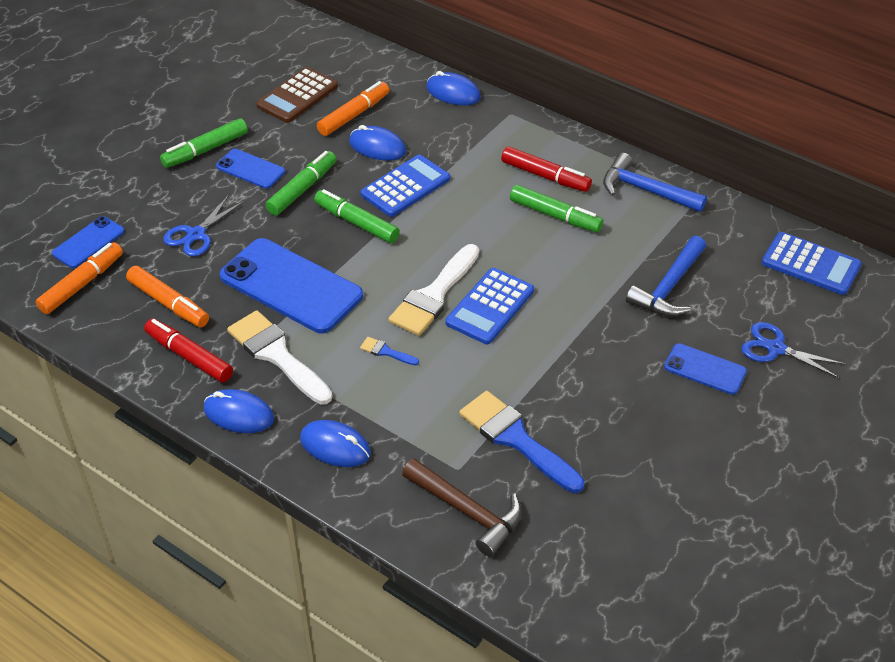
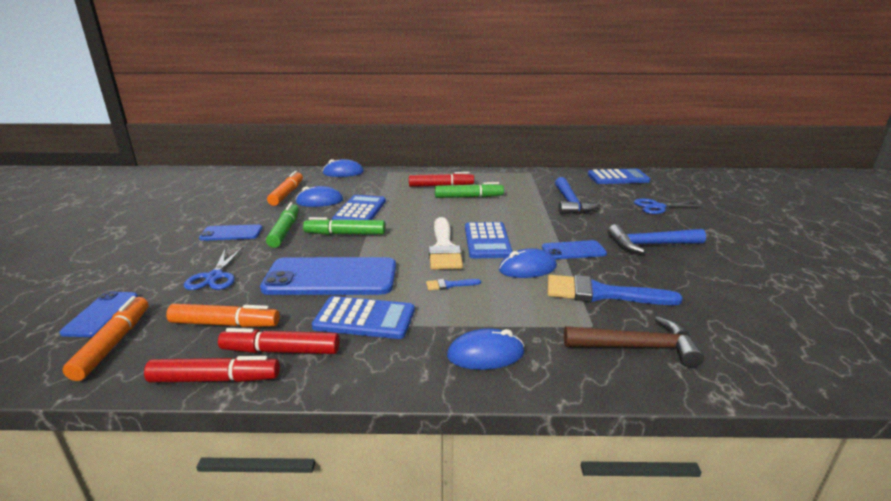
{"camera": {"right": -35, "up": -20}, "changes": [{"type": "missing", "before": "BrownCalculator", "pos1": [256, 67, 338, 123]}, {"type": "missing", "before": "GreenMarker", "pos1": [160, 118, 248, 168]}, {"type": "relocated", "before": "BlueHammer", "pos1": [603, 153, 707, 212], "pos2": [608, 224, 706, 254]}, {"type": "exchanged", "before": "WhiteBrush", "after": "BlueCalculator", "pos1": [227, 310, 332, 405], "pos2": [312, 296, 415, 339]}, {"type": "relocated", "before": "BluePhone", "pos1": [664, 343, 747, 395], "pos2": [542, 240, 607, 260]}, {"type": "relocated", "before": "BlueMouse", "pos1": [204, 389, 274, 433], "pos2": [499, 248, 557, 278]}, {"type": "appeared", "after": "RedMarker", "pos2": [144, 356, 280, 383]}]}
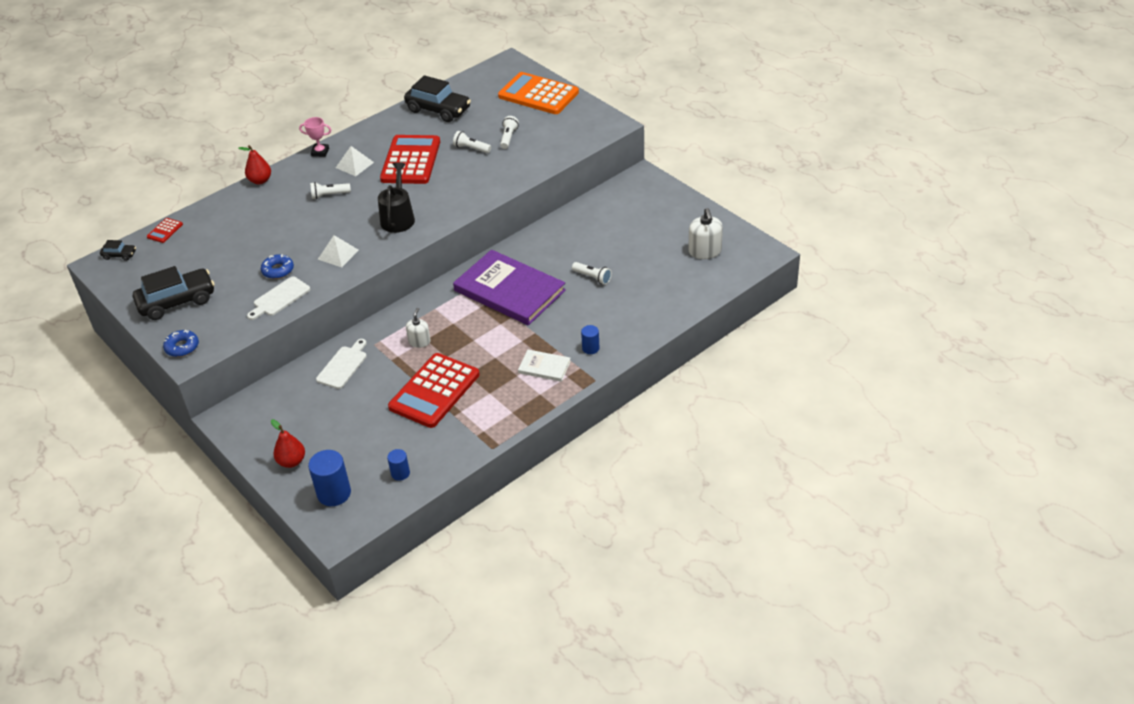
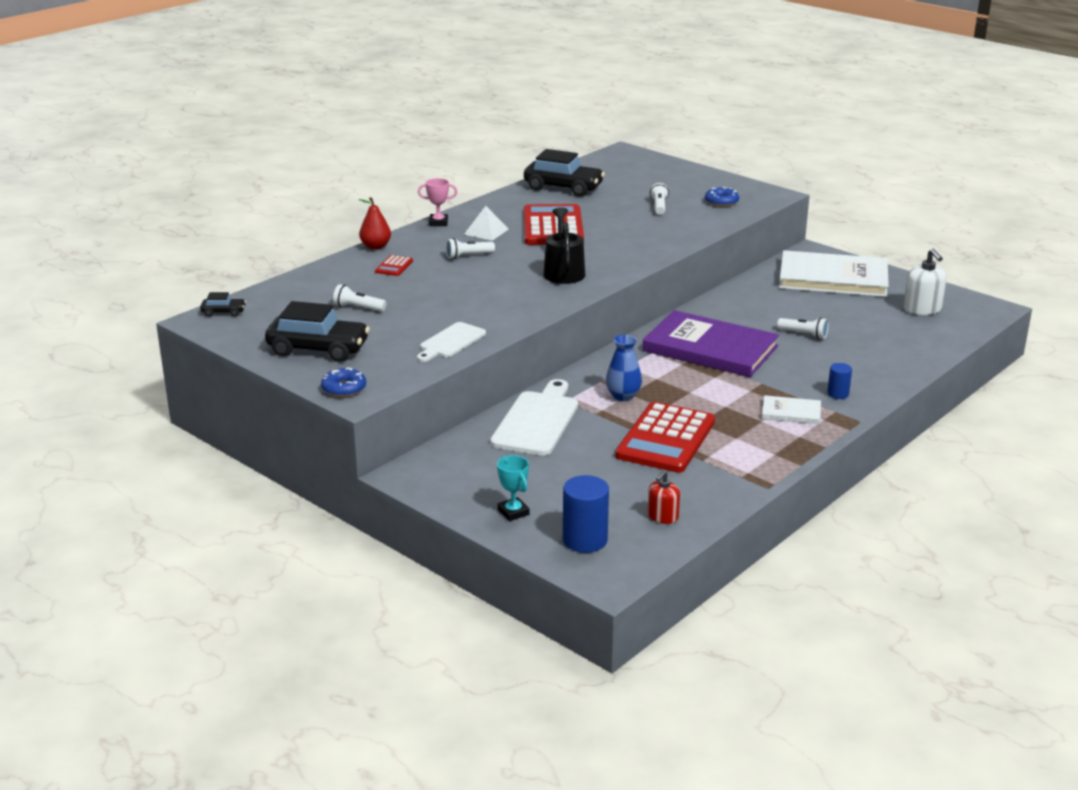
{"camera": {"right": -10, "up": -15}, "changes": [{"type": "missing", "before": "OrangeCalculator", "pos1": [498, 72, 579, 114]}, {"type": "relocated", "before": "WhiteFlashlight", "pos1": [453, 131, 491, 153], "pos2": [333, 284, 386, 312]}, {"type": "relocated", "before": "RedCalculator", "pos1": [147, 218, 183, 243], "pos2": [375, 255, 413, 276]}, {"type": "missing", "before": "WhitePyramid", "pos1": [318, 235, 359, 268]}, {"type": "relocated", "before": "BlueDonut", "pos1": [261, 254, 294, 279], "pos2": [705, 187, 739, 207]}, {"type": "spun", "before": "BlackCar", "pos1": [133, 266, 215, 320], "pos2": [265, 301, 370, 362], "turn": 45}, {"type": "exchanged", "before": "WhiteSoapDispenser", "after": "BlueVase", "pos1": [406, 308, 431, 348], "pos2": [606, 335, 642, 401]}, {"type": "size", "before": "WhiteCuttingBoard", "pos1": [316, 339, 367, 389], "pos2": [490, 379, 578, 455], "scale": 1.62}, {"type": "exchanged", "before": "RedPear", "after": "TurquoiseTrophy", "pos1": [271, 419, 305, 468], "pos2": [497, 455, 530, 521]}, {"type": "exchanged", "before": "BlueCylinder", "after": "RedSoapDispenser", "pos1": [387, 449, 410, 481], "pos2": [647, 471, 680, 524]}, {"type": "appeared", "after": "WhiteBook", "pos2": [779, 250, 889, 297]}]}
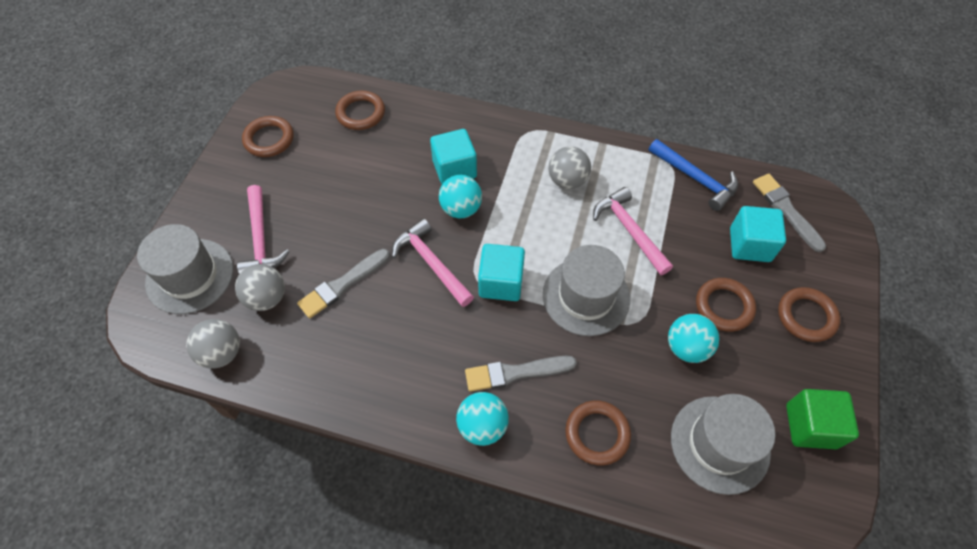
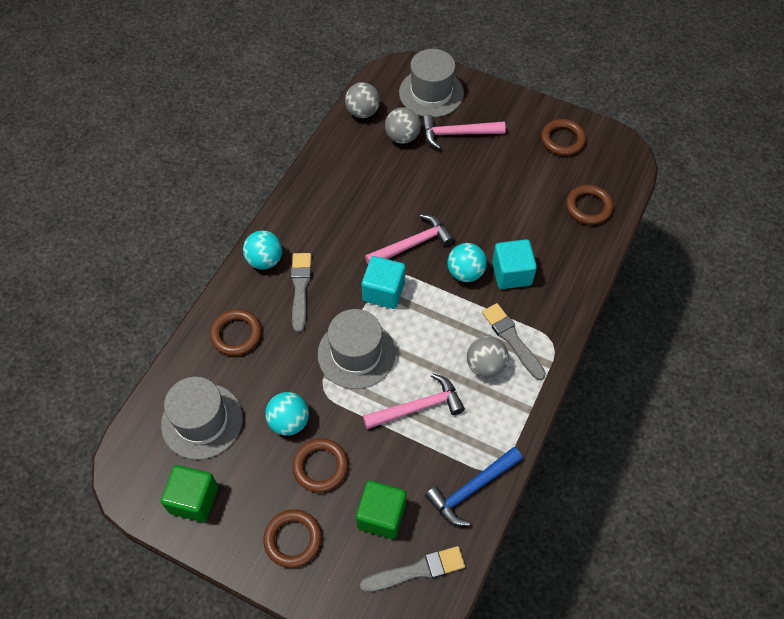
{"camera": {"right": 100, "up": 0}, "changes": [{"type": "colour", "before": "TurquoiseCube", "after": "GreenCube", "pos1": [730, 206, 786, 262], "pos2": [356, 480, 406, 539]}, {"type": "relocated", "before": "GreyBrush", "pos1": [297, 249, 390, 318], "pos2": [482, 303, 546, 380]}]}
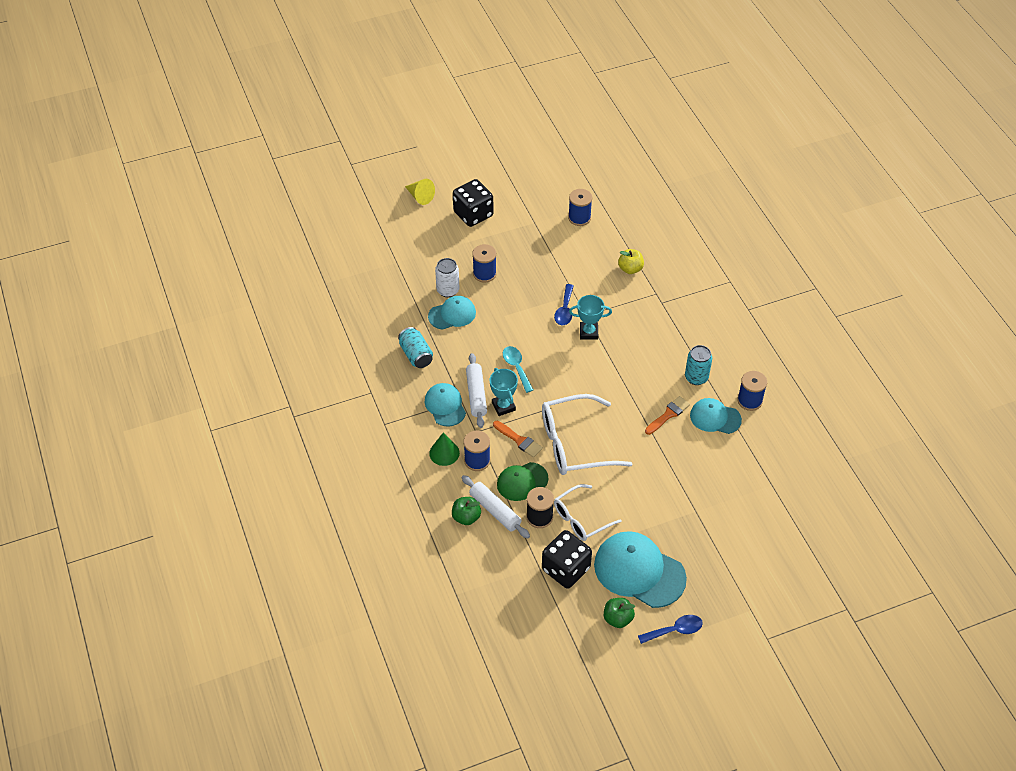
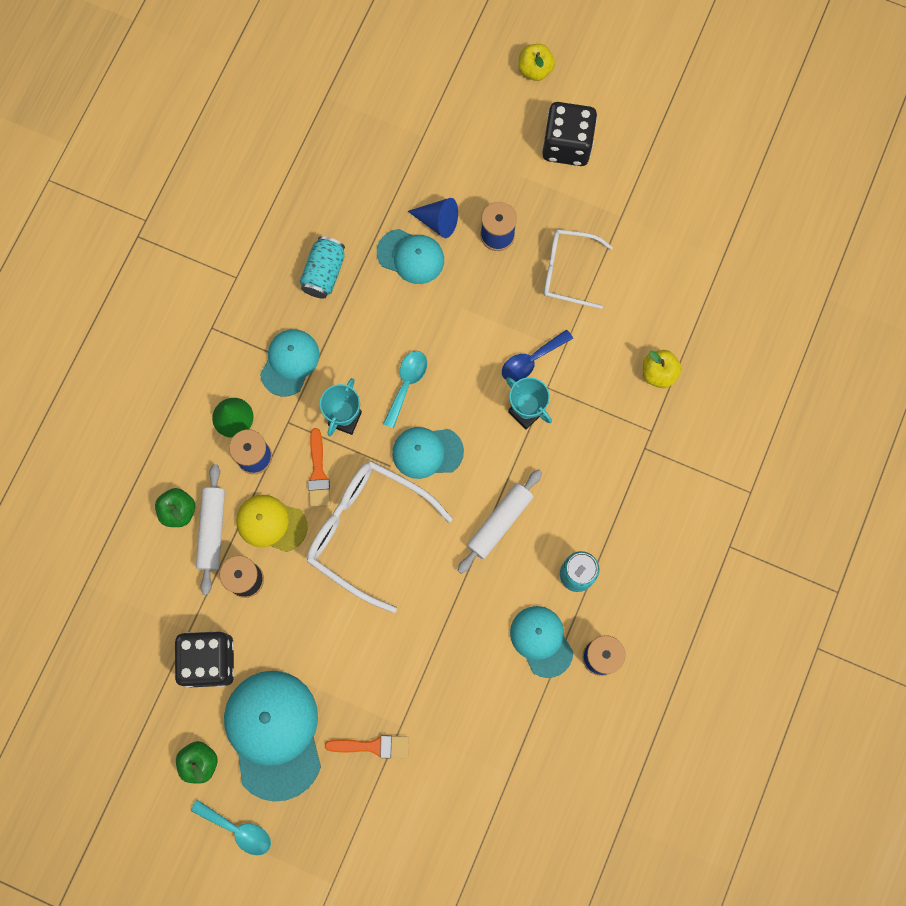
{"camera": {"right": 45, "up": 25}, "changes": [{"type": "exchanged", "before": "YellowCone", "after": "YellowApple", "pos1": [405, 179, 435, 205], "pos2": [518, 44, 555, 81]}, {"type": "missing", "before": "BlueSpool", "pos1": [568, 189, 592, 226]}, {"type": "exchanged", "before": "WhiteCan", "after": "BlueCone", "pos1": [435, 258, 459, 297], "pos2": [408, 198, 458, 238]}, {"type": "relocated", "before": "WhiteRollingPin", "pos1": [466, 353, 487, 428], "pos2": [457, 469, 542, 574]}, {"type": "relocated", "before": "OrangeBrush", "pos1": [645, 396, 690, 435], "pos2": [325, 735, 409, 758]}, {"type": "colour", "before": "GreenCap", "after": "YellowCap", "pos1": [497, 462, 549, 501], "pos2": [236, 495, 308, 552]}, {"type": "relocated", "before": "WhiteGlasses", "pos1": [554, 484, 622, 541], "pos2": [544, 229, 613, 309]}, {"type": "colour", "before": "BlueSpoon", "after": "TurquoiseSpoon", "pos1": [638, 615, 703, 644], "pos2": [191, 800, 271, 855]}, {"type": "appeared", "after": "TurquoiseCap", "pos2": [392, 427, 464, 479]}]}
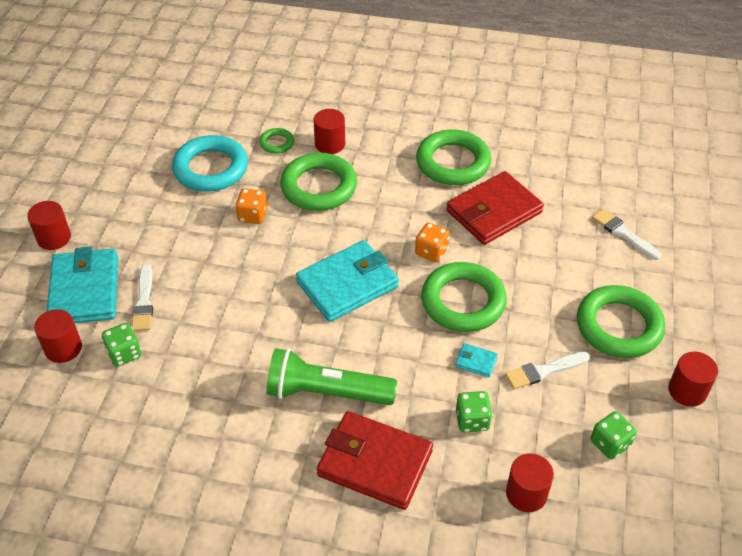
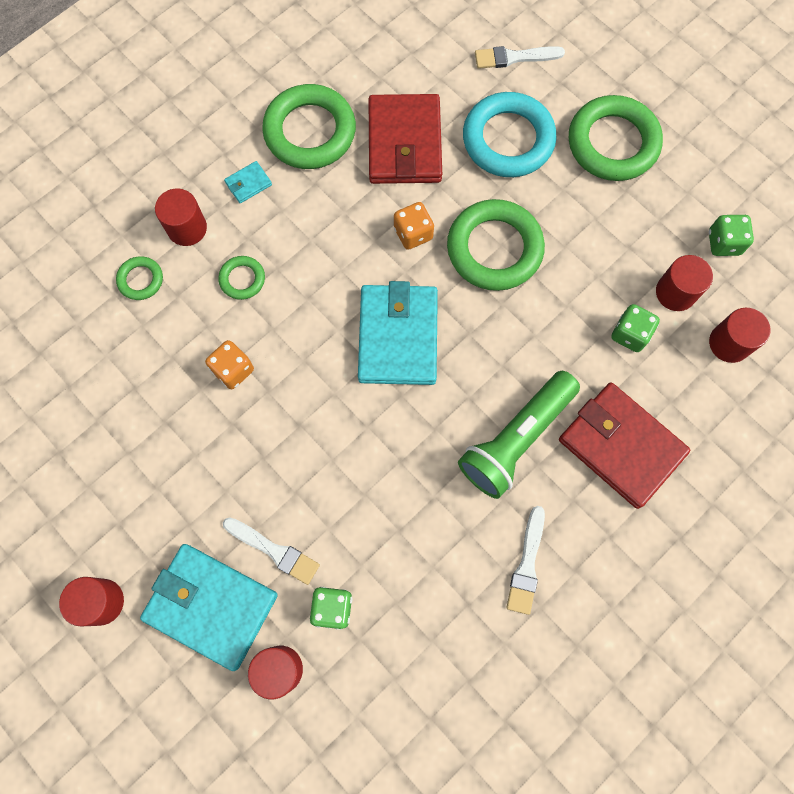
{"camera": {"right": -55, "up": 25}, "changes": [{"type": "relocated", "before": "TurquoiseRing", "pos1": [172, 135, 248, 192], "pos2": [463, 92, 557, 177]}, {"type": "size", "before": "GreenRing", "pos1": [280, 153, 357, 211], "pos2": [218, 256, 265, 300], "scale": 0.47}, {"type": "relocated", "before": "TurquoiseWallet", "pos1": [455, 343, 498, 377], "pos2": [224, 161, 272, 203]}, {"type": "relocated", "before": "WhiteBrush", "pos1": [505, 352, 590, 389], "pos2": [506, 506, 545, 615]}, {"type": "relocated", "before": "RedCylinder", "pos1": [668, 352, 718, 407], "pos2": [656, 255, 713, 311]}, {"type": "spun", "before": "RedWallet", "pos1": [317, 411, 433, 510], "pos2": [559, 382, 690, 509], "turn": 75}]}
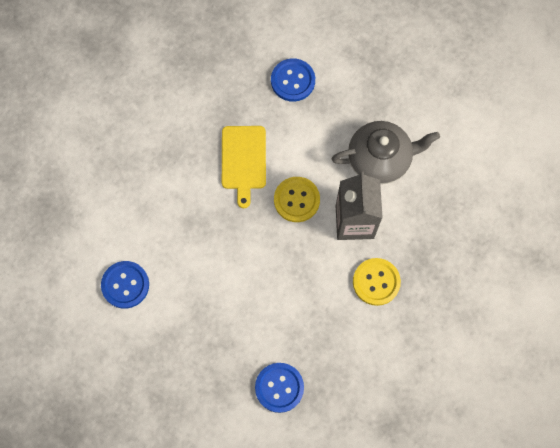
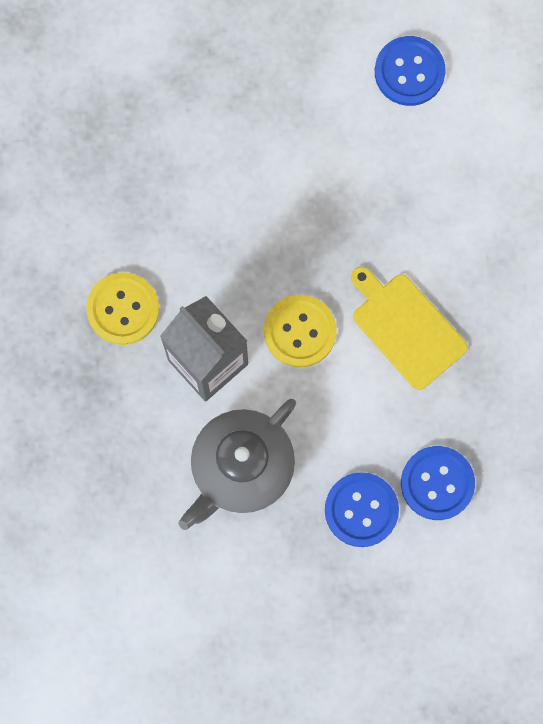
{"camera": {"right": 140, "up": 5}, "changes": [{"type": "relocated", "before": "BlueButton", "pos1": [255, 363, 304, 413], "pos2": [325, 472, 399, 547]}]}
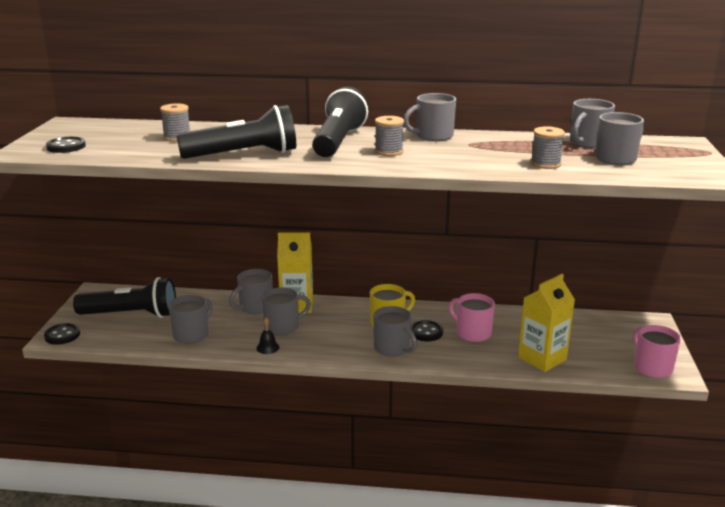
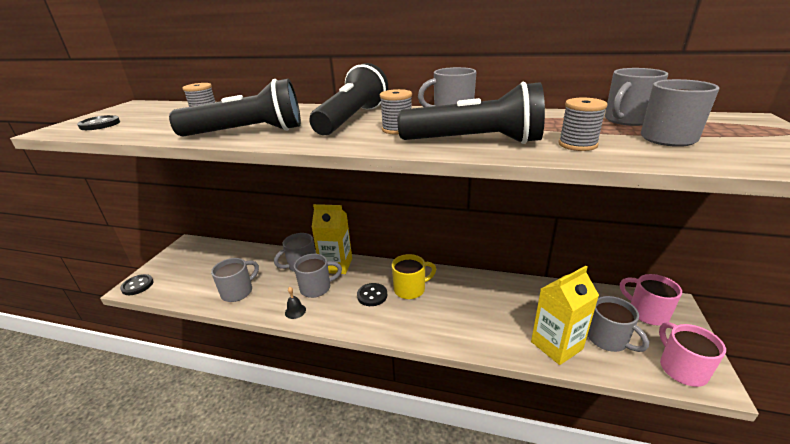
{"camera": {"right": 10, "up": 5}, "changes": [{"type": "relocated", "before": "BlackFlashlight", "pos1": [73, 277, 176, 318], "pos2": [397, 82, 545, 144]}, {"type": "relocated", "before": "PinkMug", "pos1": [448, 293, 495, 342], "pos2": [620, 274, 682, 325]}, {"type": "relocated", "before": "GreyMug", "pos1": [373, 306, 418, 357], "pos2": [587, 296, 649, 352]}, {"type": "relocated", "before": "BlackButton", "pos1": [411, 320, 443, 342], "pos2": [357, 283, 387, 306]}]}
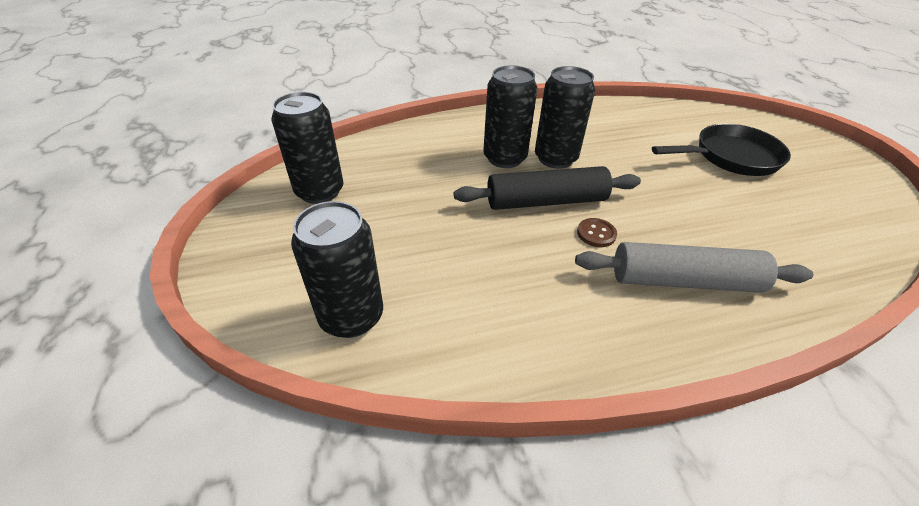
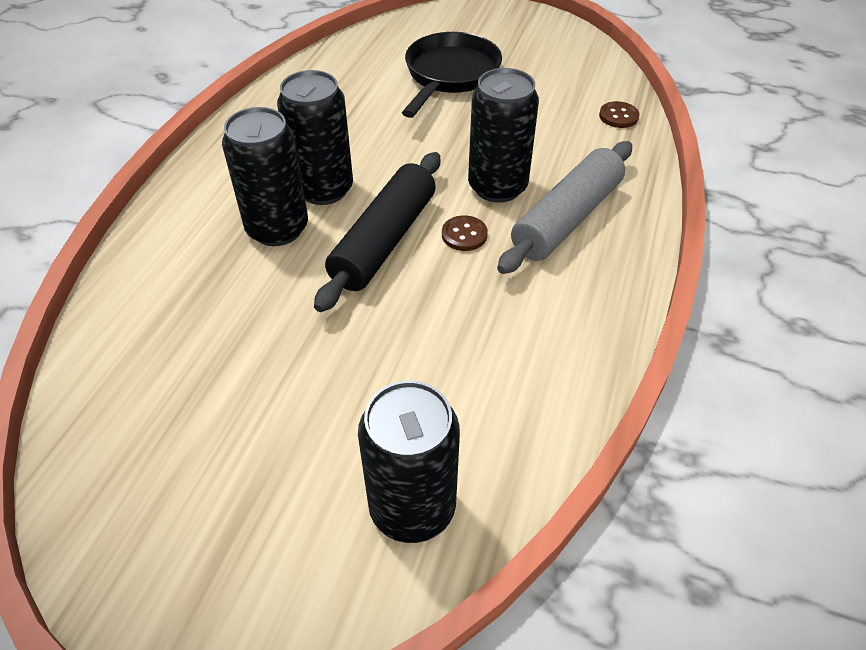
{"camera": {"right": -55, "up": 5}, "changes": [{"type": "relocated", "before": "BlackCan", "pos1": [272, 92, 344, 204], "pos2": [468, 68, 539, 203]}, {"type": "appeared", "after": "BrownButton", "pos2": [599, 101, 639, 128]}]}
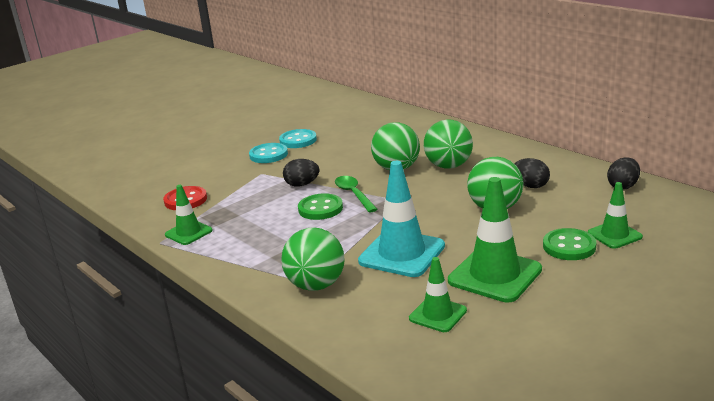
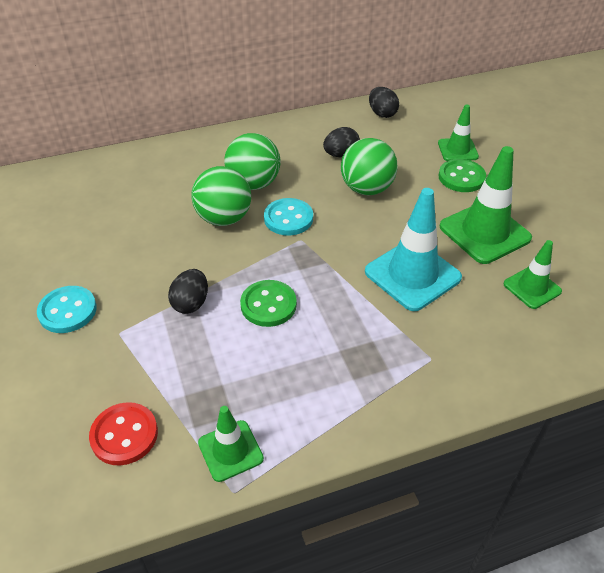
{"camera": {"right": -70, "up": 20}, "changes": [{"type": "relocated", "before": "TurquoiseButton", "pos1": [279, 129, 317, 148], "pos2": [264, 198, 313, 235]}, {"type": "missing", "before": "GreenSpoon", "pos1": [335, 176, 378, 213]}, {"type": "missing", "before": "GreenBall", "pos1": [281, 227, 345, 291]}]}
